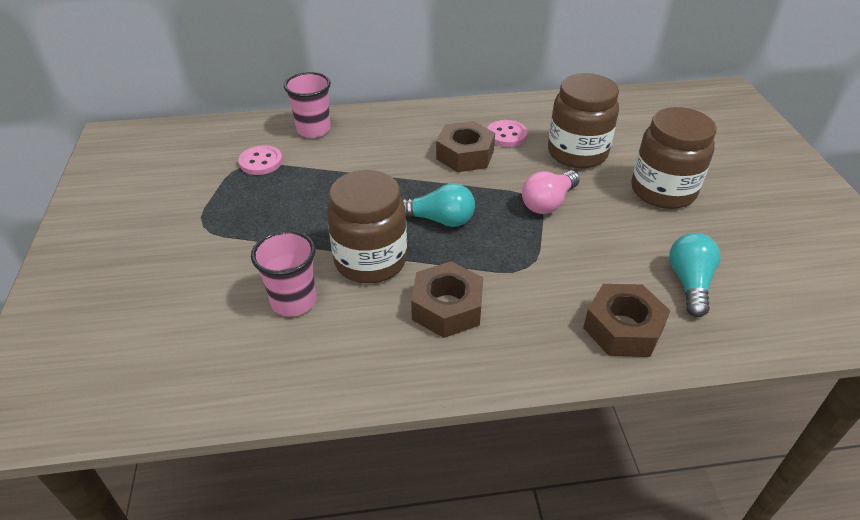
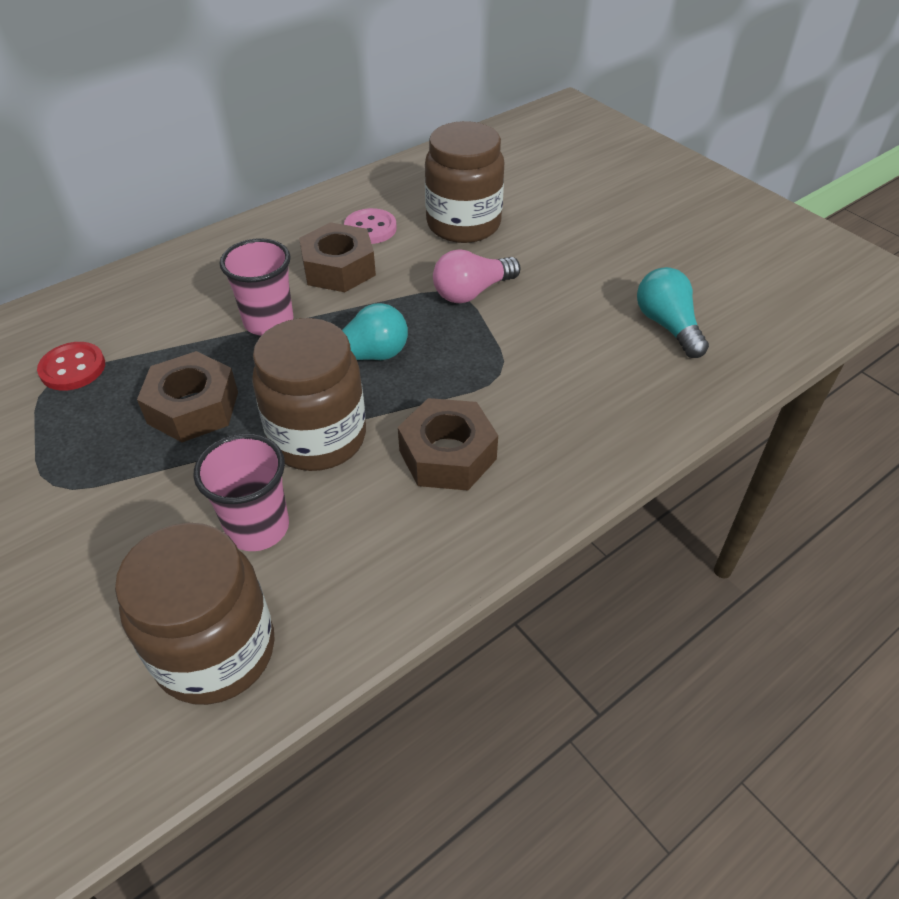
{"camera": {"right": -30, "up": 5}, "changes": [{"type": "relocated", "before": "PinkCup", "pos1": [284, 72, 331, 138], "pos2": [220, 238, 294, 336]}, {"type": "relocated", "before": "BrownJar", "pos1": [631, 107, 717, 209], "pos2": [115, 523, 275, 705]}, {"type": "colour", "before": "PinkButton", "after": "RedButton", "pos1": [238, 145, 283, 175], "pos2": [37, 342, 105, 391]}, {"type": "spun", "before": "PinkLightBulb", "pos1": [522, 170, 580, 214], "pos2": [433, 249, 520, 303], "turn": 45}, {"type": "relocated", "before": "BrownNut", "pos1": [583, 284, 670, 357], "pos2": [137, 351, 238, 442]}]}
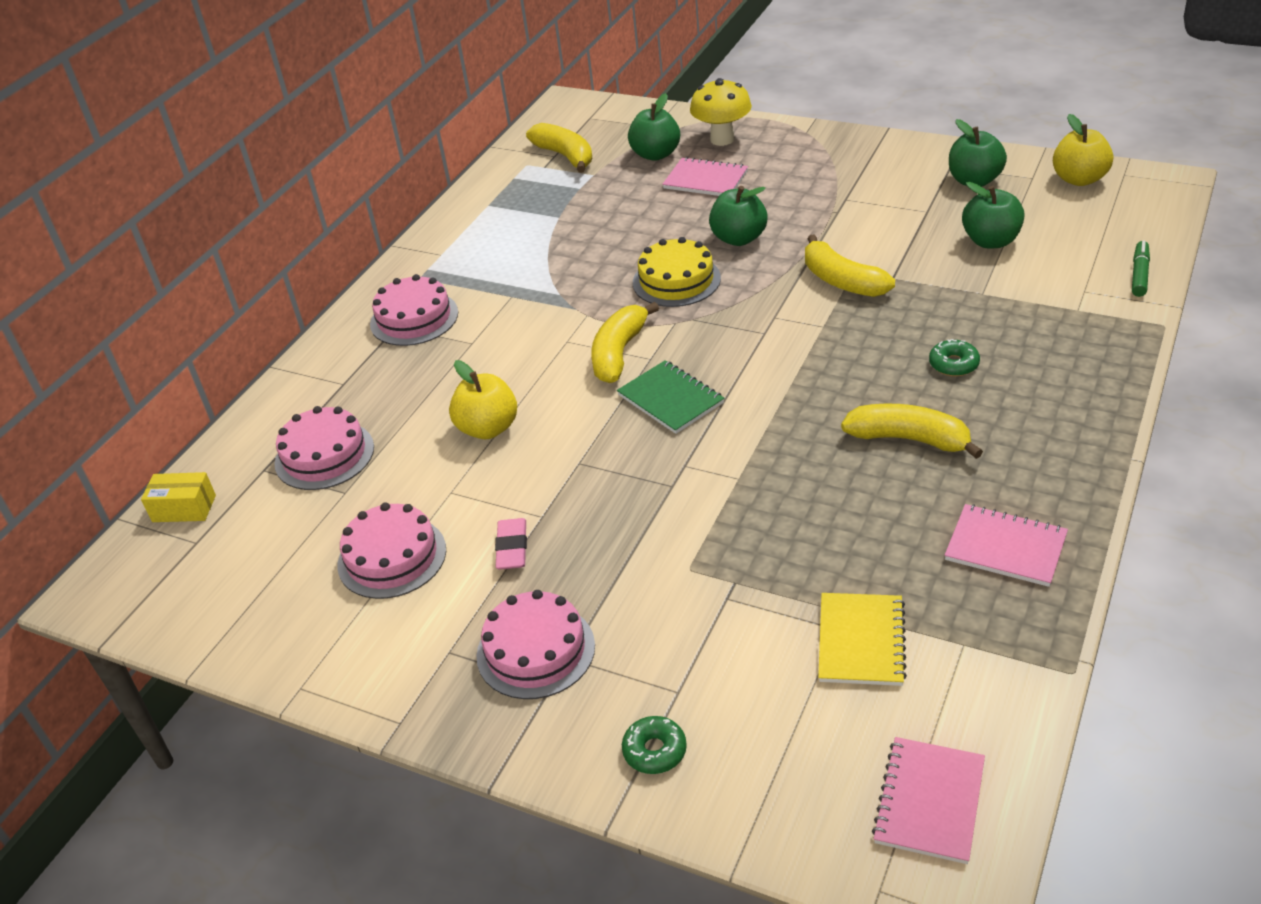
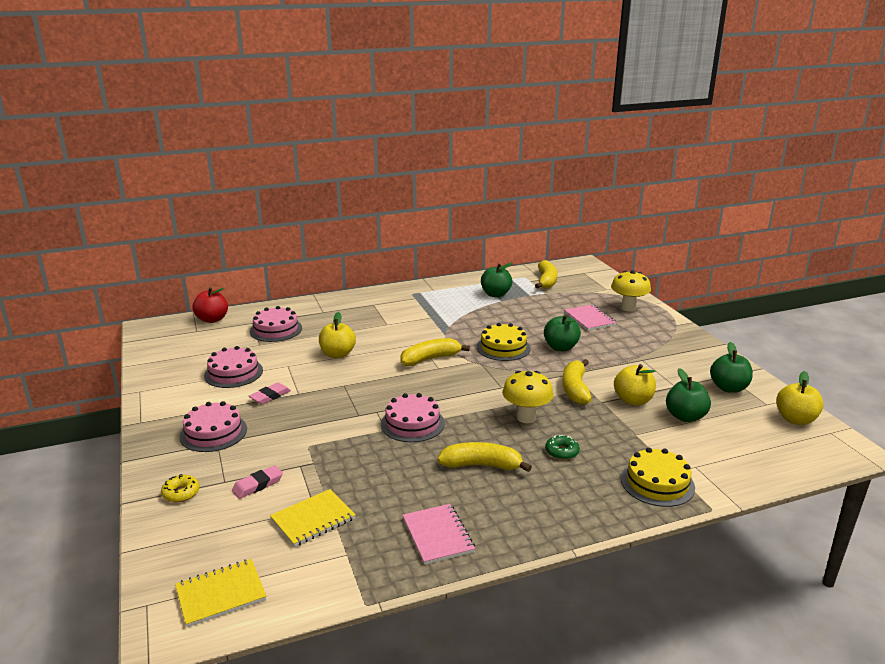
{"camera": {"right": 40, "up": -15}, "changes": [{"type": "relocated", "before": "GreenApple", "pos1": [628, 93, 680, 161], "pos2": [481, 263, 512, 297]}, {"type": "missing", "before": "GreenMarker", "pos1": [1132, 240, 1150, 297]}, {"type": "relocated", "before": "PinkCake", "pos1": [370, 274, 458, 346], "pos2": [381, 393, 445, 442]}, {"type": "missing", "before": "GreenNotebook", "pos1": [617, 360, 724, 434]}, {"type": "spun", "before": "YellowBanana", "pos1": [841, 404, 983, 459], "pos2": [437, 442, 532, 472], "turn": -60}, {"type": "exchanged", "before": "YellowBox", "after": "RedApple", "pos1": [141, 472, 216, 522], "pos2": [193, 287, 228, 323]}, {"type": "colour", "before": "GreenDonut", "after": "YellowDonut", "pos1": [622, 716, 687, 774], "pos2": [161, 474, 200, 502]}, {"type": "colour", "before": "PinkNotebook", "after": "YellowNotebook", "pos1": [872, 737, 985, 864], "pos2": [175, 559, 266, 627]}, {"type": "appeared", "after": "YellowApple", "pos2": [614, 364, 656, 405]}, {"type": "appeared", "after": "YellowMushroom", "pos2": [502, 371, 554, 423]}, {"type": "appeared", "after": "YellowCake", "pos2": [621, 448, 695, 507]}, {"type": "appeared", "after": "PinkEraser", "pos2": [232, 465, 283, 499]}]}
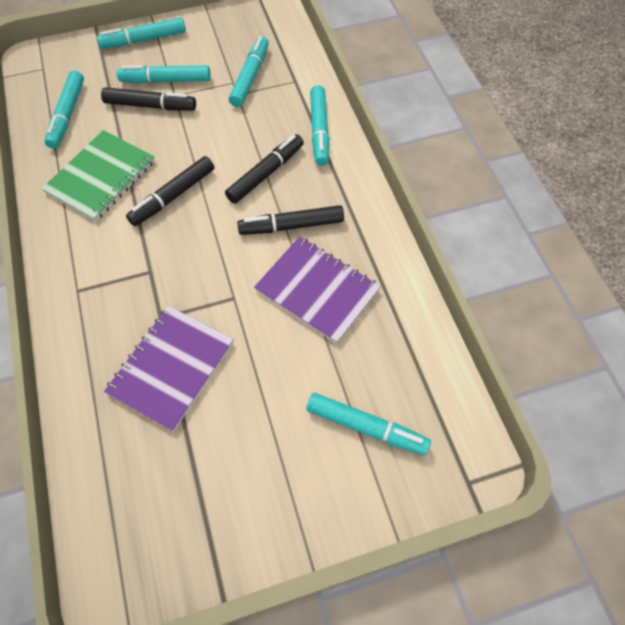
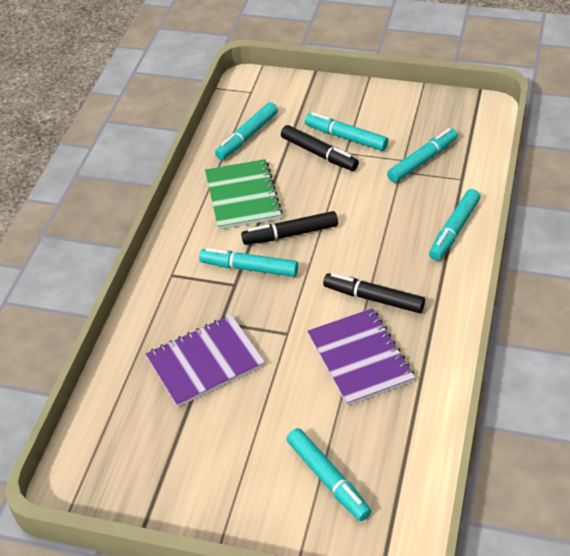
{"camera": {"right": 35, "up": -15}, "changes": [{"type": "relocated", "before": "TurquoiseMarker", "pos1": [97, 17, 186, 49], "pos2": [199, 248, 298, 277]}, {"type": "spun", "before": "GreenNotebook", "pos1": [42, 130, 155, 221], "pos2": [205, 159, 283, 230], "turn": -75}, {"type": "missing", "before": "BlackMarker", "pos1": [225, 134, 304, 204]}]}
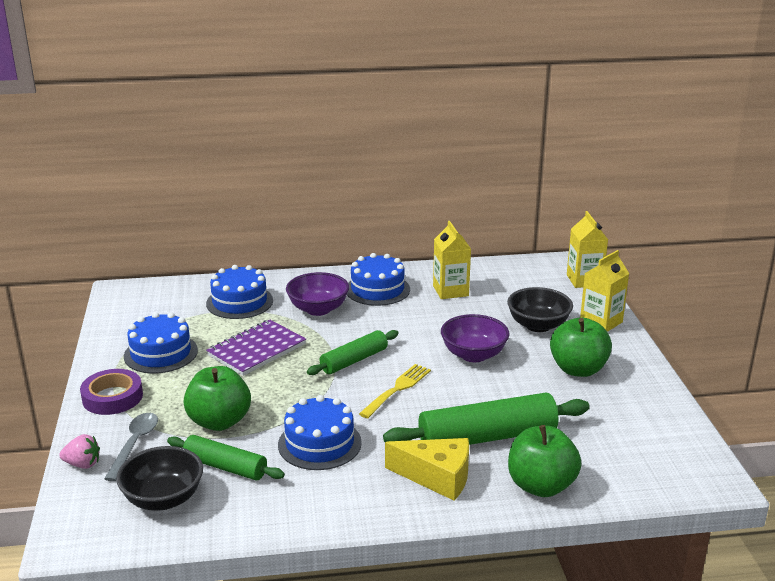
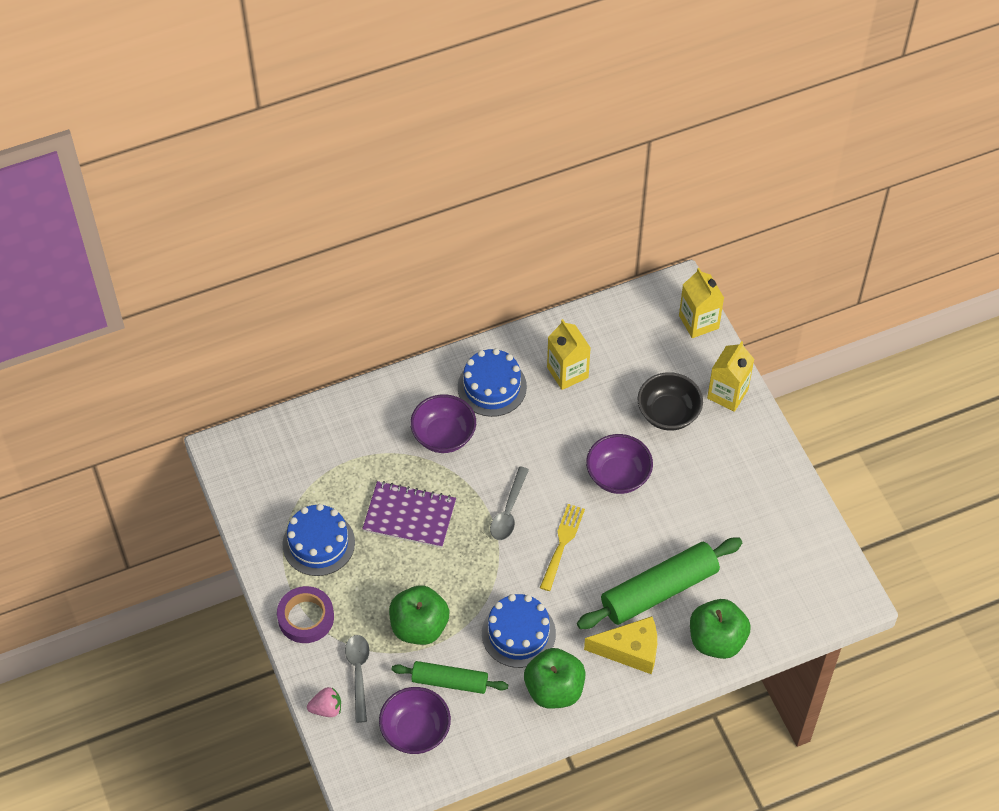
{"camera": {"right": -15, "up": 30}, "changes": [{"type": "missing", "before": "BlueCake", "pos1": [206, 265, 273, 319]}, {"type": "relocated", "before": "GreenApple", "pos1": [550, 317, 612, 377], "pos2": [524, 648, 586, 709]}, {"type": "spun", "before": "PurpleNotebook", "pos1": [206, 320, 306, 376], "pos2": [362, 481, 456, 548], "turn": 75}, {"type": "exchanged", "before": "GreenRollingPin", "after": "GreySpoon", "pos1": [307, 330, 399, 375], "pos2": [490, 467, 529, 540]}, {"type": "colour", "before": "BlackBowl", "after": "PurpleBowl", "pos1": [116, 446, 203, 511], "pos2": [379, 687, 451, 754]}]}
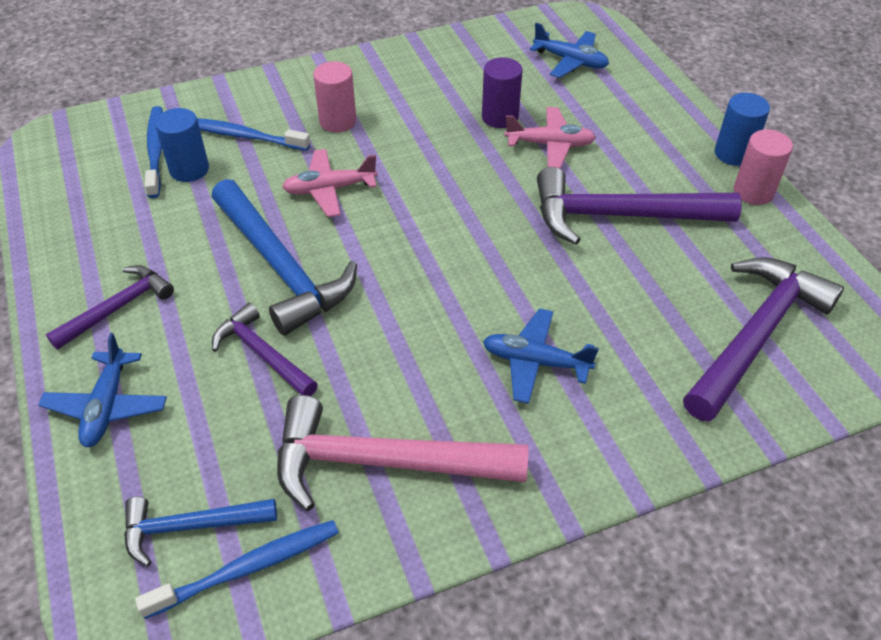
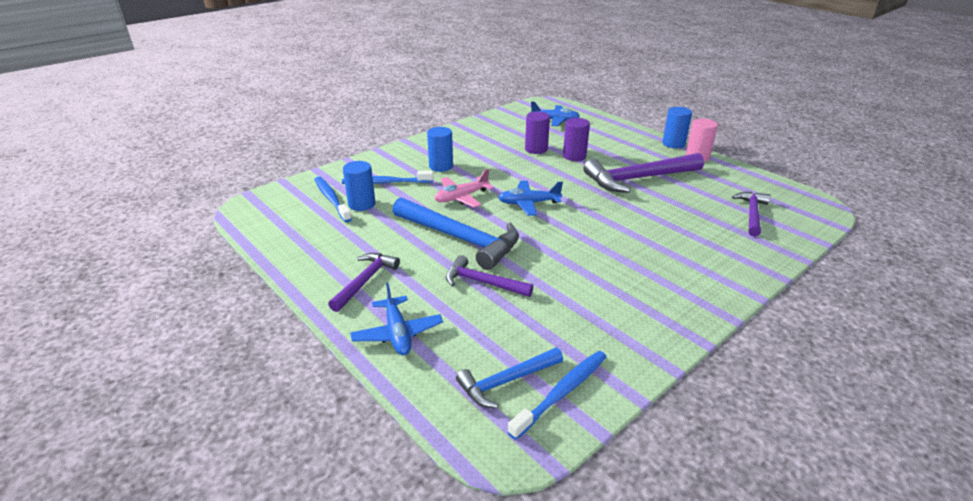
{"camera": {"right": -20, "up": -15}, "changes": [{"type": "colour", "before": "PinkCylinder", "after": "BlueCylinder", "pos1": [313, 61, 356, 133], "pos2": [427, 127, 453, 172]}, {"type": "exchanged", "before": "PinkPlane", "after": "PurpleCylinder", "pos1": [505, 107, 596, 169], "pos2": [563, 118, 590, 161]}, {"type": "size", "before": "PurpleHammer", "pos1": [683, 257, 844, 422], "pos2": [732, 192, 770, 237], "scale": 0.57}, {"type": "relocated", "before": "BluePlane", "pos1": [483, 308, 599, 404], "pos2": [498, 181, 563, 216]}, {"type": "missing", "before": "PinkHammer", "pos1": [277, 395, 528, 511]}]}
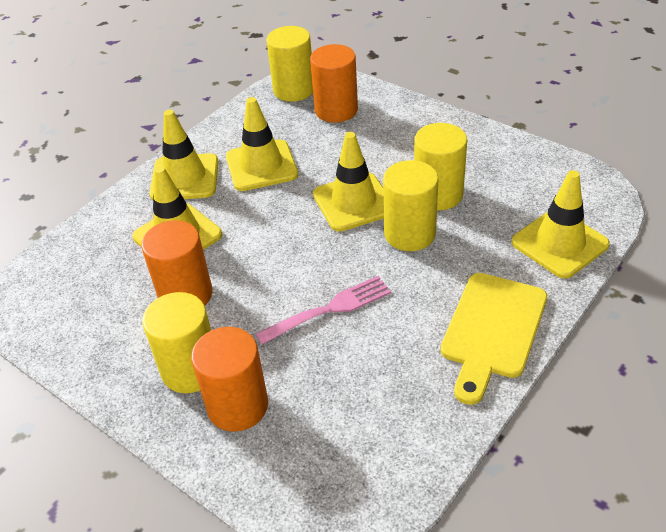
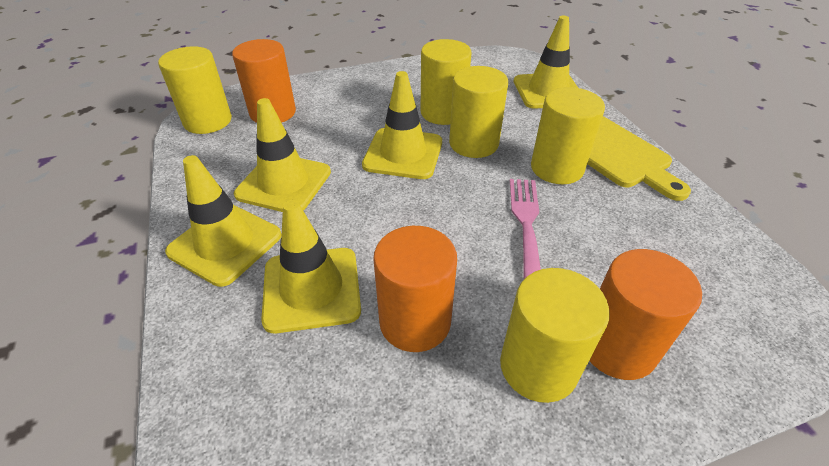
{"camera": {"right": -60, "up": 0}, "changes": [{"type": "appeared", "after": "YellowCylinder", "pos2": [531, 87, 605, 184]}]}
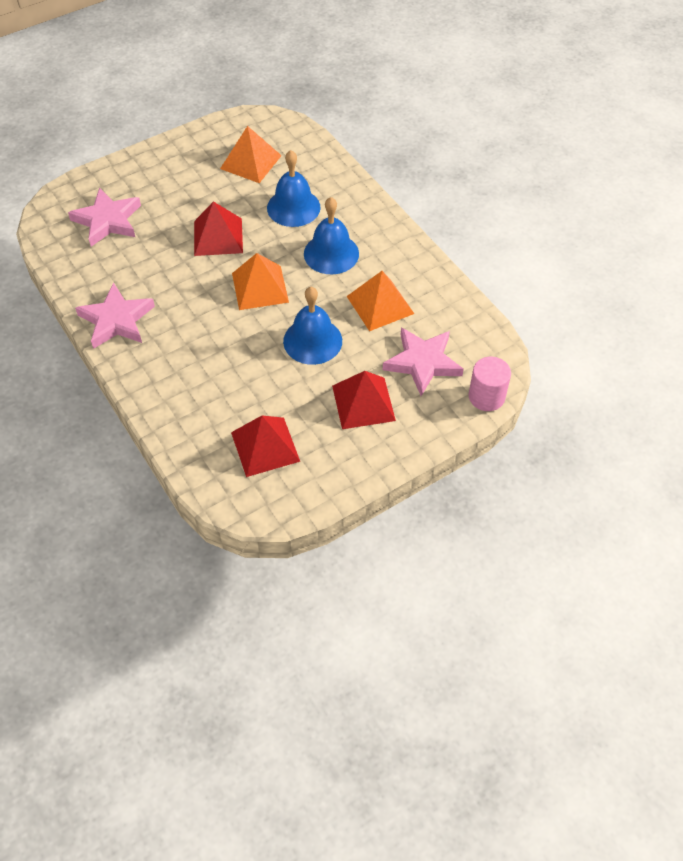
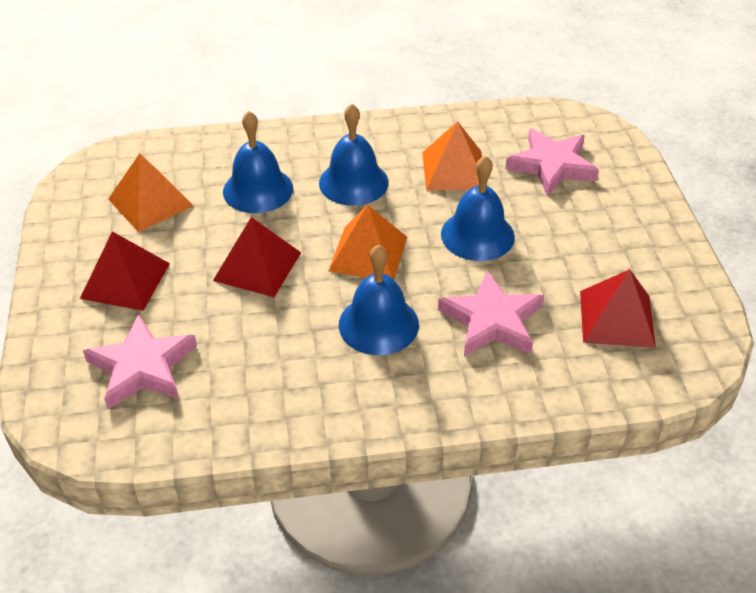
{"camera": {"right": -65, "up": -10}, "changes": [{"type": "relocated", "before": "PinkStar", "pos1": [75, 282, 155, 349], "pos2": [438, 271, 544, 356]}, {"type": "missing", "before": "PinkCylinder", "pos1": [469, 357, 511, 411]}, {"type": "relocated", "before": "RedPyramid", "pos1": [332, 371, 396, 429], "pos2": [80, 231, 170, 311]}, {"type": "appeared", "after": "BlueBell", "pos2": [339, 244, 419, 355]}]}
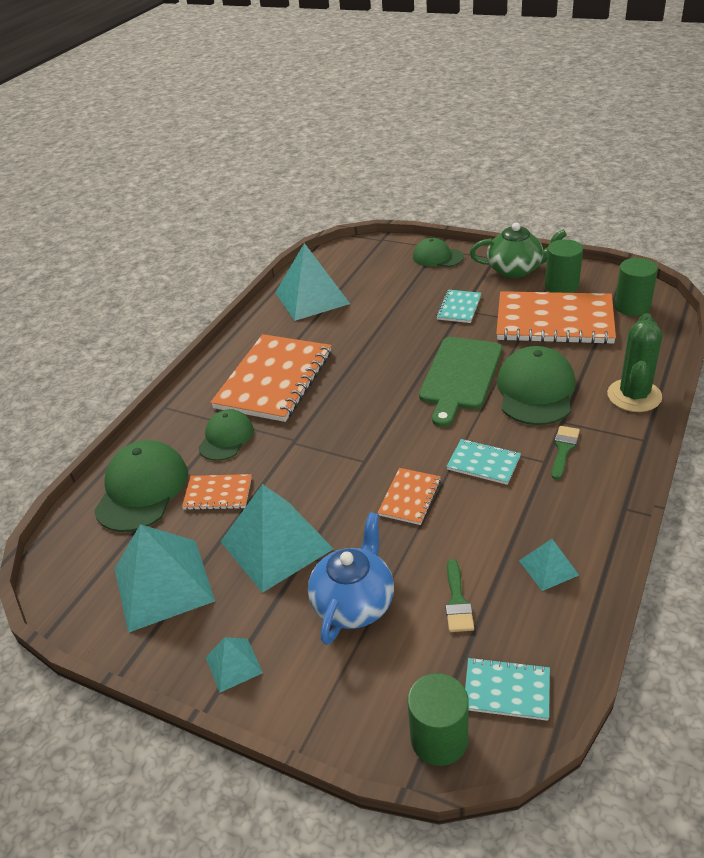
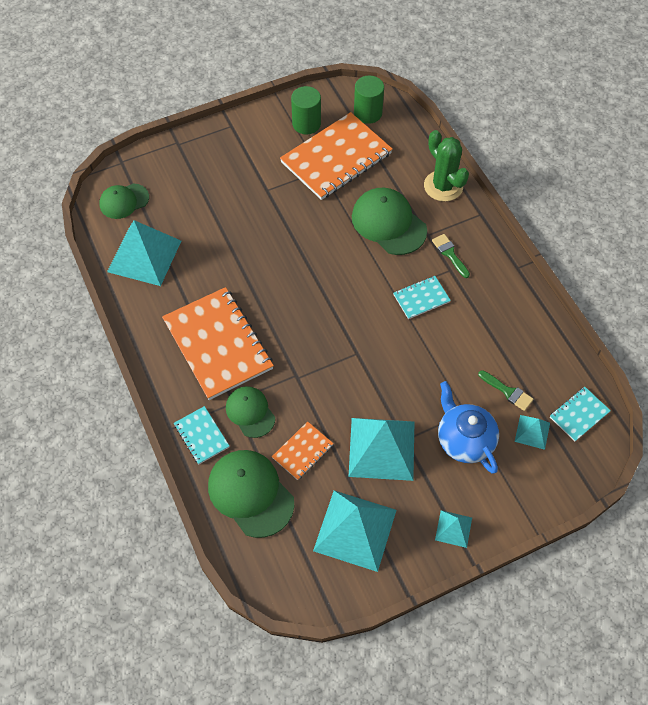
{"camera": {"right": -55, "up": 20}, "changes": [{"type": "missing", "before": "GreenTeapot", "pos1": [470, 223, 567, 278]}, {"type": "relocated", "before": "GreenCap", "pos1": [413, 238, 464, 267], "pos2": [99, 183, 149, 219]}, {"type": "relocated", "before": "TurquoiseNotebook", "pos1": [436, 290, 481, 323], "pos2": [174, 406, 229, 464]}, {"type": "missing", "before": "GreenCuttingBoard", "pos1": [419, 337, 502, 427]}, {"type": "missing", "before": "OrangeNotebook", "pos1": [377, 468, 441, 525]}, {"type": "relocated", "before": "TurquoisePyramid", "pos1": [519, 539, 579, 591], "pos2": [515, 415, 550, 450]}, {"type": "missing", "before": "GreenCylinder", "pos1": [407, 673, 469, 766]}]}
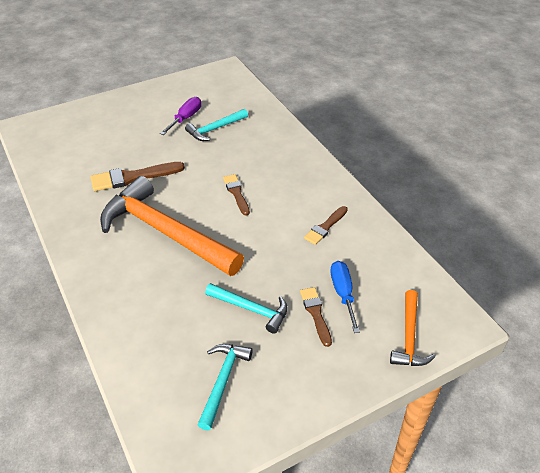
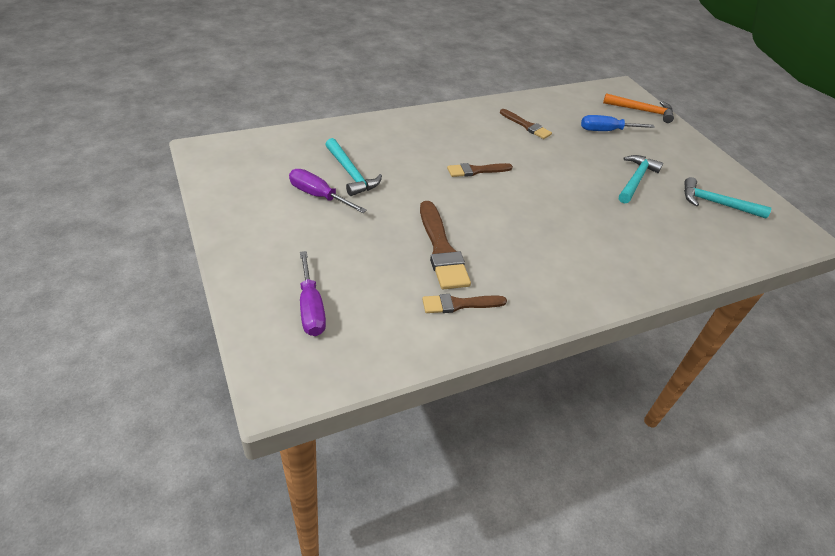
{"camera": {"right": -90, "up": 0}, "changes": [{"type": "missing", "before": "OrangeHammer", "pos1": [100, 176, 244, 276]}, {"type": "relocated", "before": "BrownBrush", "pos1": [300, 287, 332, 347], "pos2": [422, 294, 507, 313]}, {"type": "appeared", "after": "PurpleScrewdriver", "pos2": [300, 251, 326, 336]}]}
